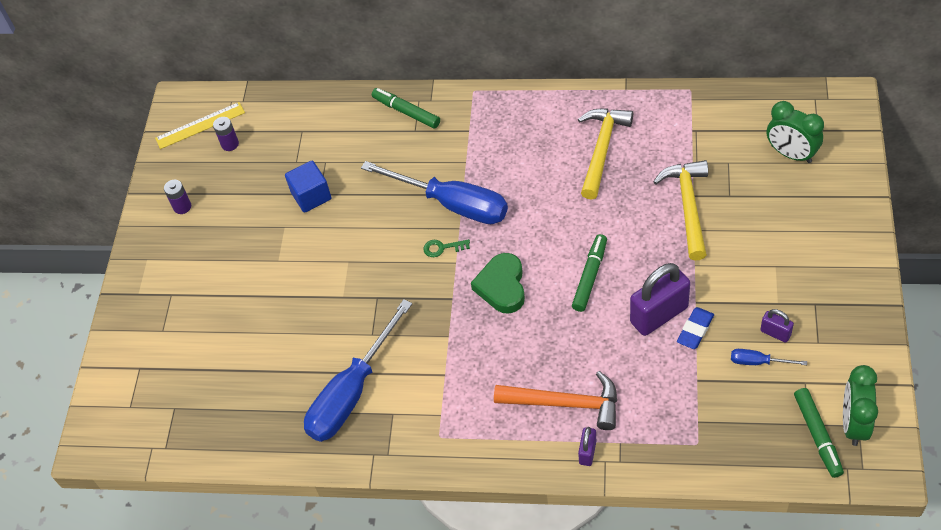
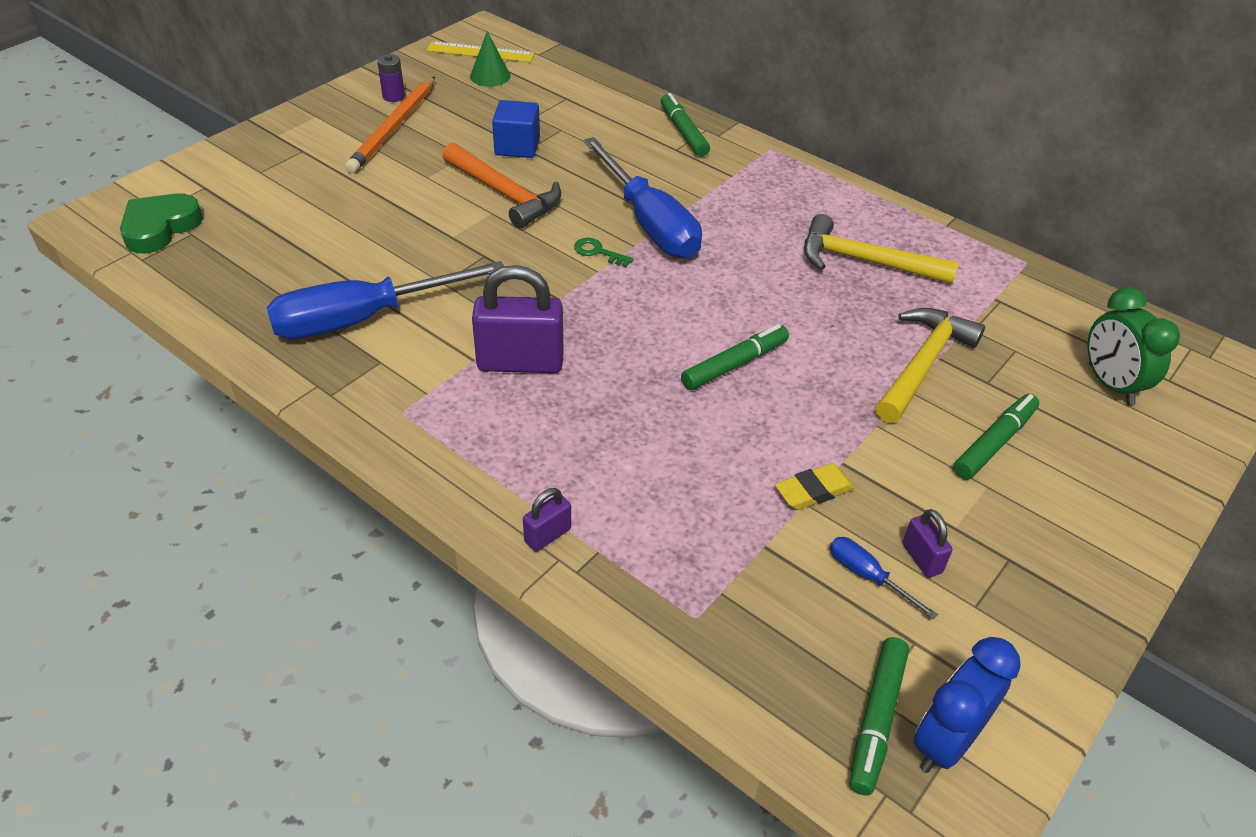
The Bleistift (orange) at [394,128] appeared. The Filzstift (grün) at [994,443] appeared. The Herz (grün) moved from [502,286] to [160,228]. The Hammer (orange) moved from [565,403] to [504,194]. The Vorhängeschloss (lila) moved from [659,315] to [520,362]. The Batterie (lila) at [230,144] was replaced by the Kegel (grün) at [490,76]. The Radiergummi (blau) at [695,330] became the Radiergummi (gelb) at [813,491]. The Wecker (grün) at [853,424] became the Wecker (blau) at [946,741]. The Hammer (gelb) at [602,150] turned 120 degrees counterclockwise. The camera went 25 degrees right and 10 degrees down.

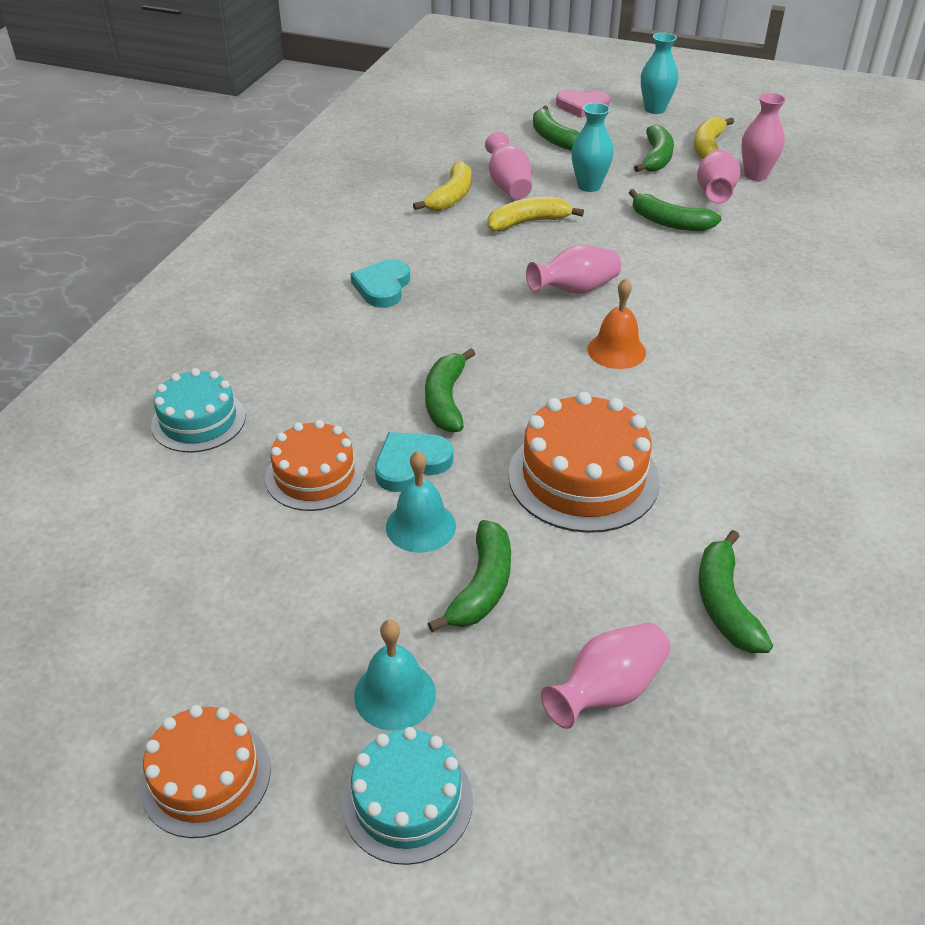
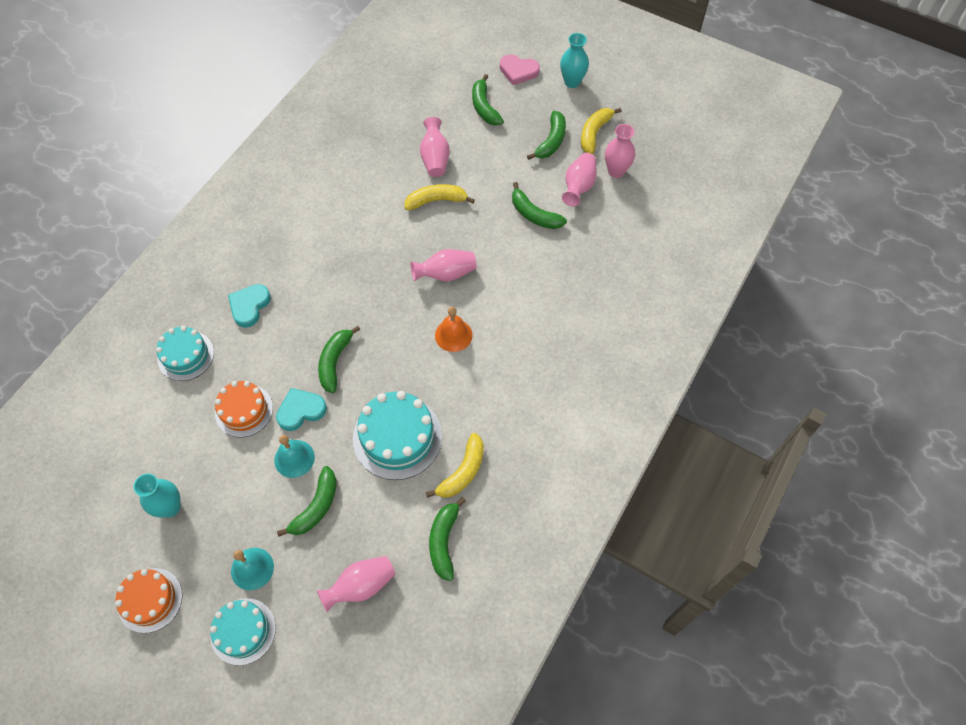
The Herz (türkis) moved from [382,287] to [249,306]. The Banane (gelb) moved from [451,197] to [462,472]. The Vase (türkis) moved from [589,186] to [170,507]. The Kuchen (orange) at [583,477] became the Kuchen (türkis) at [397,437]. The camera went 10 degrees right and 20 degrees up.

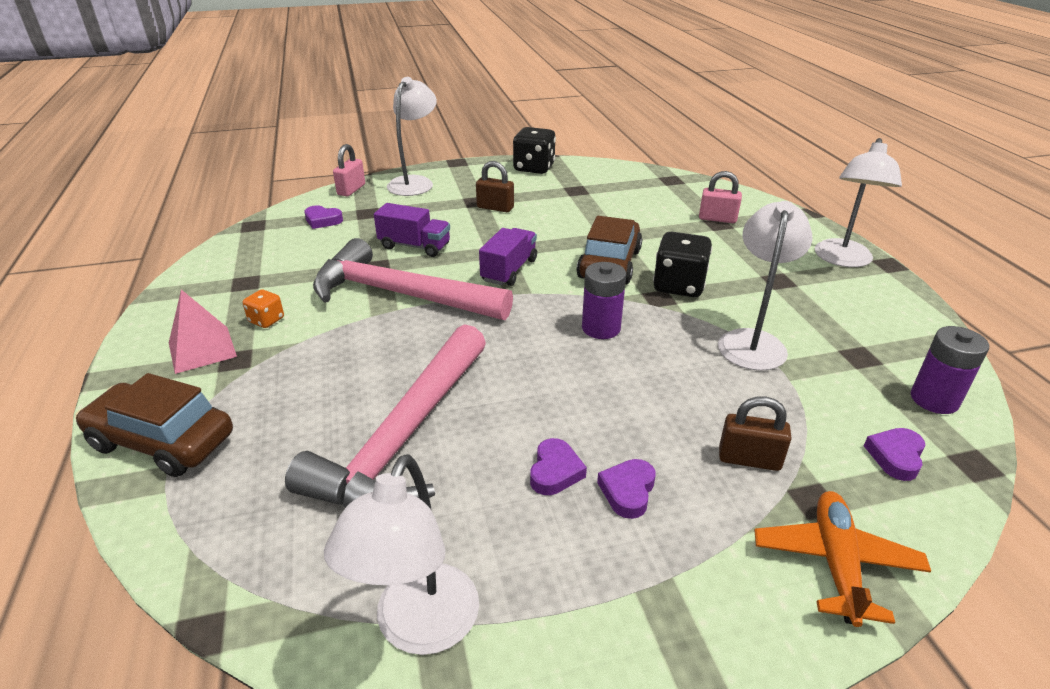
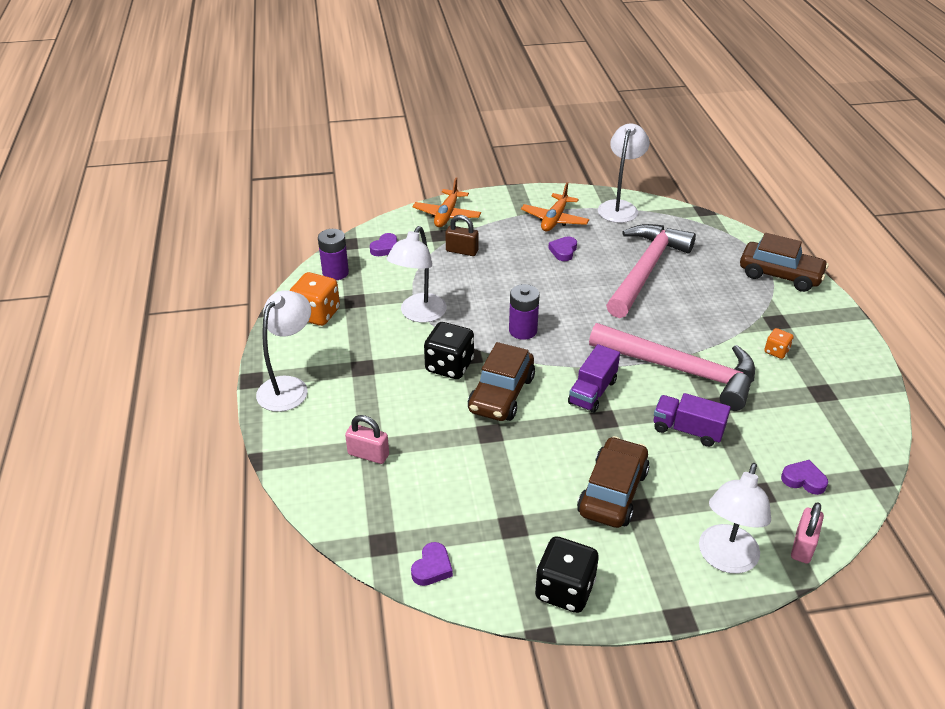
The Pyramide (rosa) at [202,349] disappeared. The Spielwürfel (orange) at [317,314] appeared. The Flugzeug (orange) at [554,219] appeared. The Herz (lila) moved from [628,491] to [432,568]. The Vorhängeschloss (braun) at [495,208] was replaced by the Auto (braun) at [613,492]. The camera went 175 degrees left and 5 degrees up.

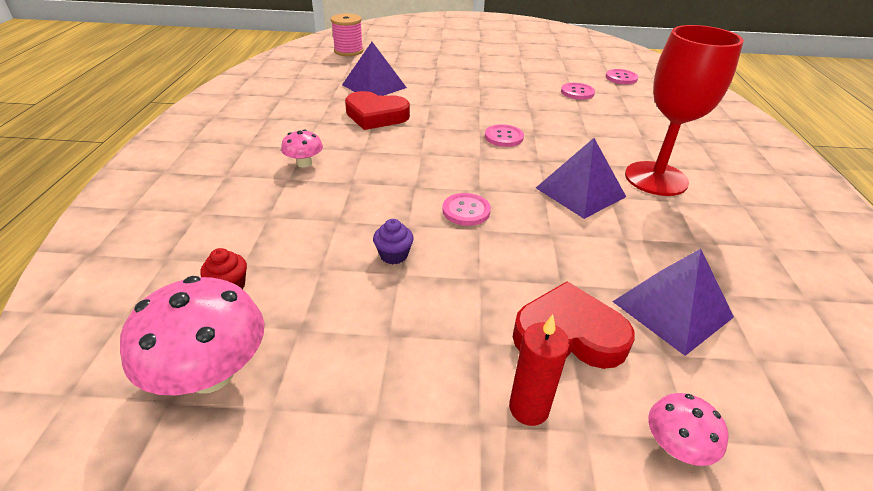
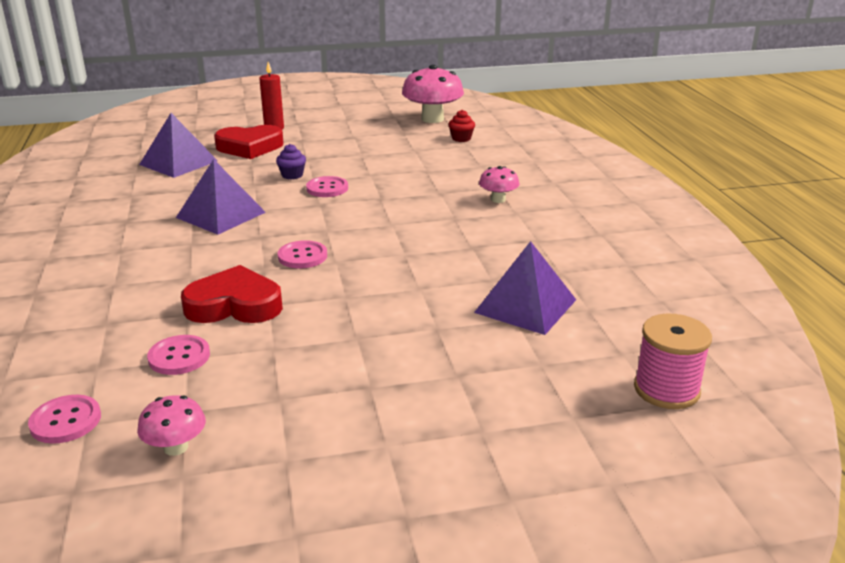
The Kelch (rot) at [656,178] disappeared. The Herz (rot) moved from [376,116] to [234,305]. The Muffin (lila) moved from [394,255] to [292,175]. The Pilz (rosa) moved from [676,446] to [176,447]. The camera went 165 degrees right and 10 degrees down.

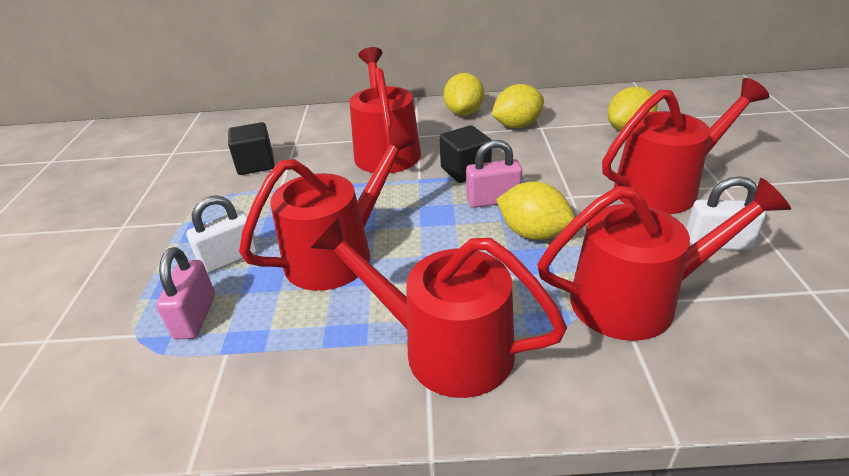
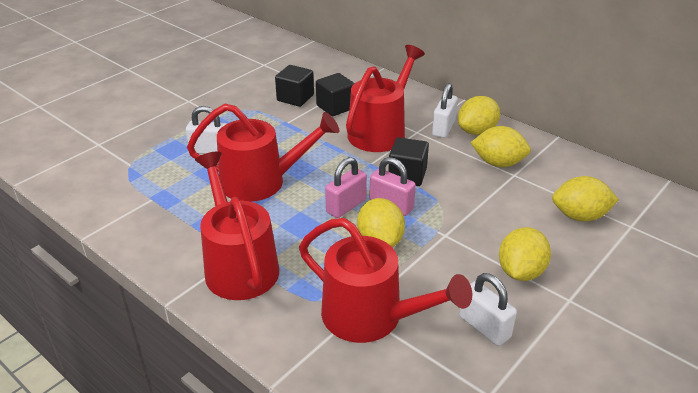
The Kubus (schwarz) at [335,107] appeared. The Vorhängeschloss (weiß) at [443,128] appeared. The Vorhängeschloss (rosa) moved from [195,316] to [346,206]. The Gießkanne (rot) at [664,188] was replaced by the Zitrone (gelb) at [520,272]. The camera went 40 degrees right and 0 degrees up.

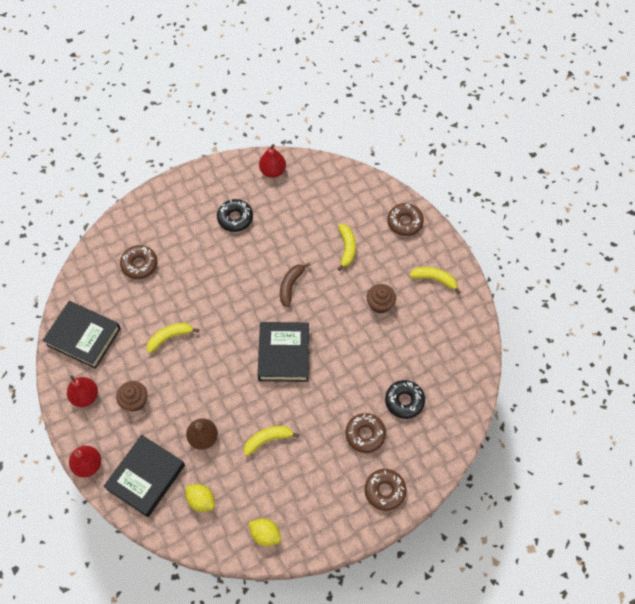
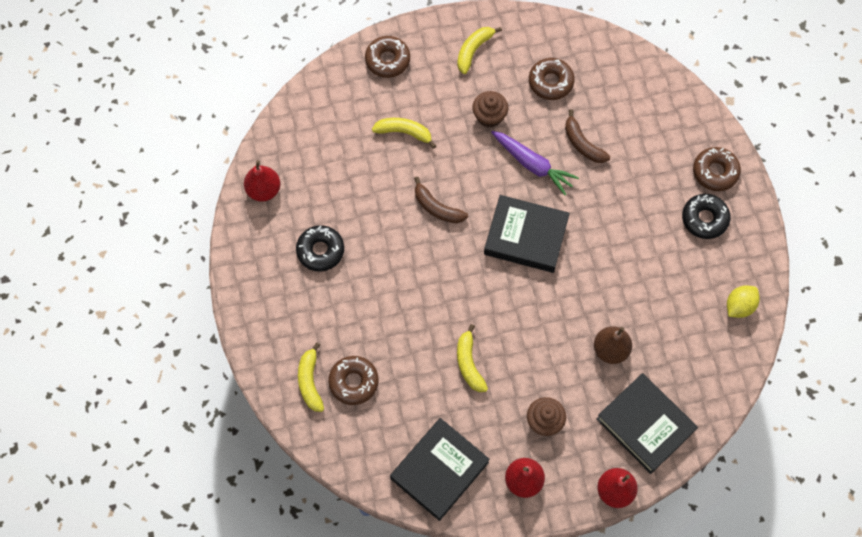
The Zitrone (gelb) at [201,500] disappeared. The Karotte (lila) at [532,164] appeared. The Banane (braun) at [582,144] appeared. The Banane (gelb) moved from [268,440] to [310,382]. The Donut (braun) moved from [365,434] to [550,82]. The Donut (schwarz) moved from [404,401] to [704,219]. The camera went 75 degrees left and 5 degrees up.

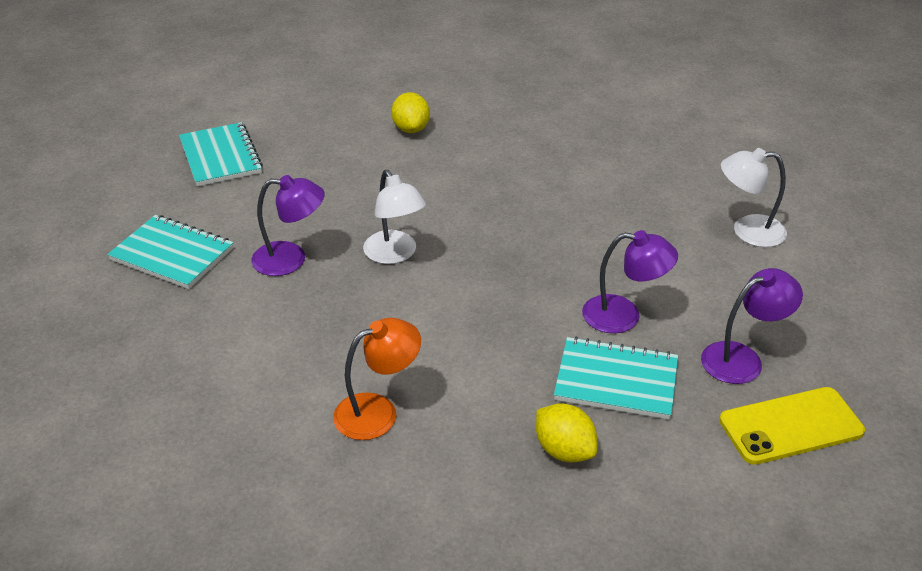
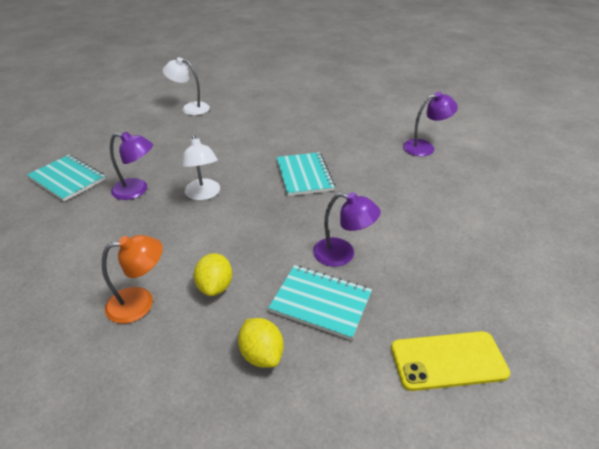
The Notizbuch (türkis) moved from [220,157] to [304,175]. The Zitrone (gelb) moved from [411,129] to [215,286]. The Lampe (lila) moved from [742,359] to [424,147]. The Lampe (weiß) moved from [747,231] to [190,108]. The camera went 10 degrees right and 0 degrees up.

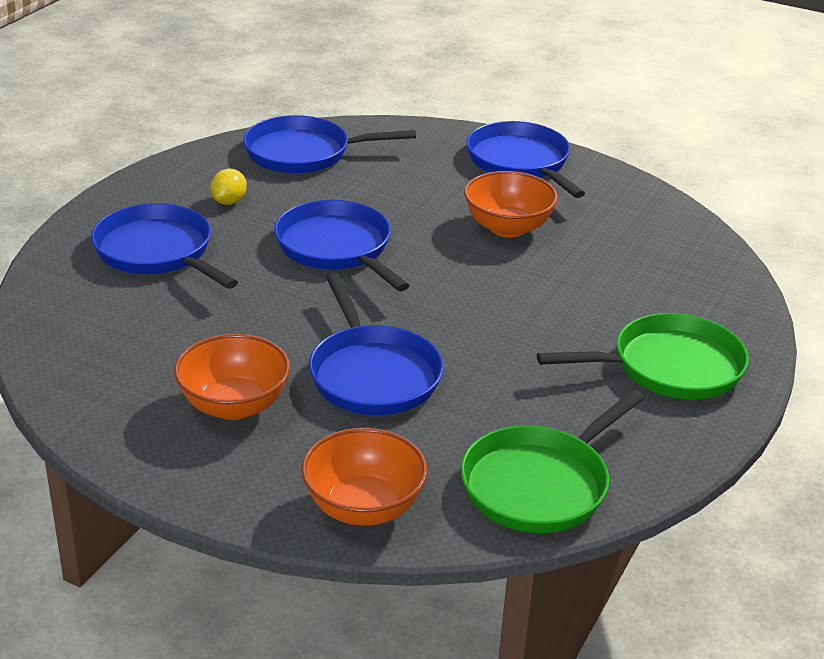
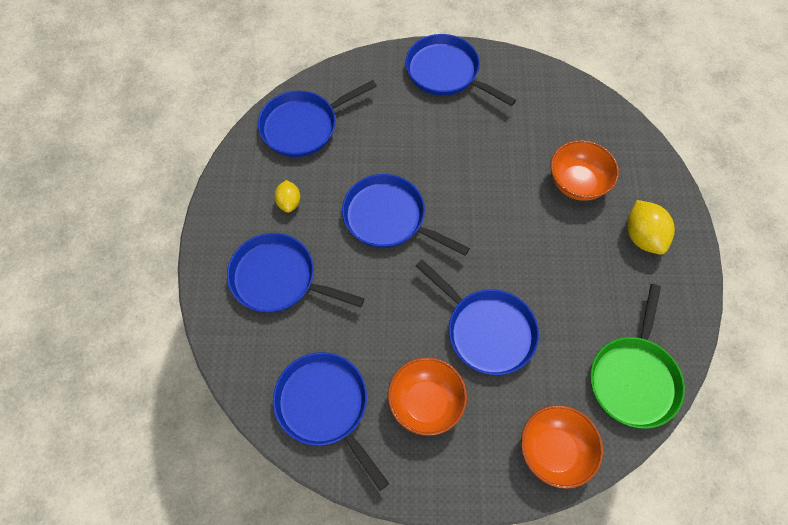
The Pfanne (blau) at [325,406] appeared. The Schüssel (orange) moved from [507,228] to [577,183]. The Pfanne (grün) at [670,367] was replaced by the Zitrone (gelb) at [643,237]. The camera went 25 degrees left and 30 degrees up.

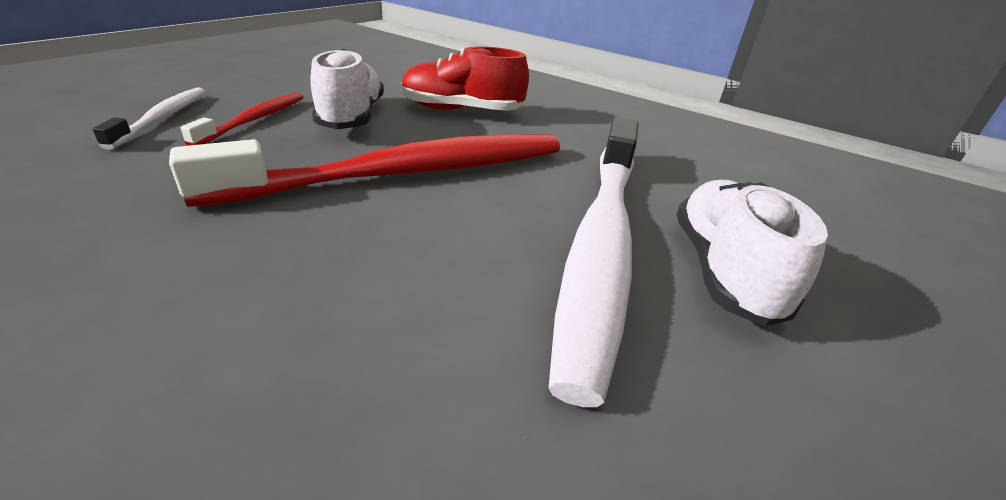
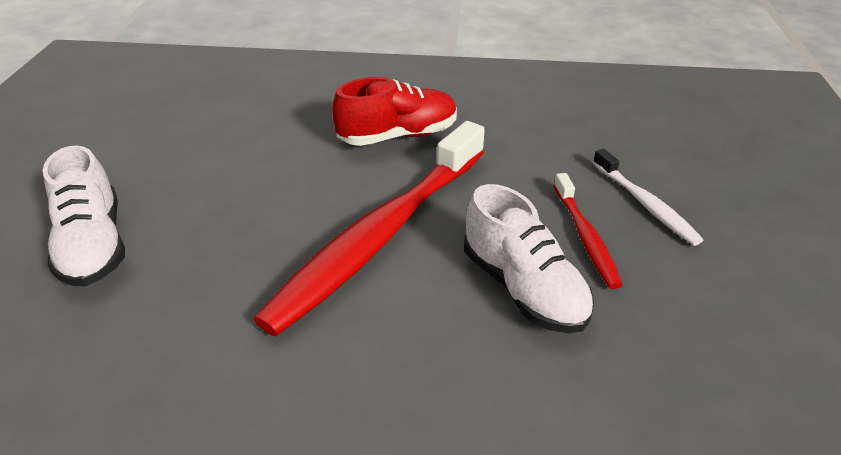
The Zahnbürste (weiß) at [601,245] disappeared. The Schuh (rot) moved from [461,110] to [398,136]. The camera went 155 degrees right and 5 degrees up.

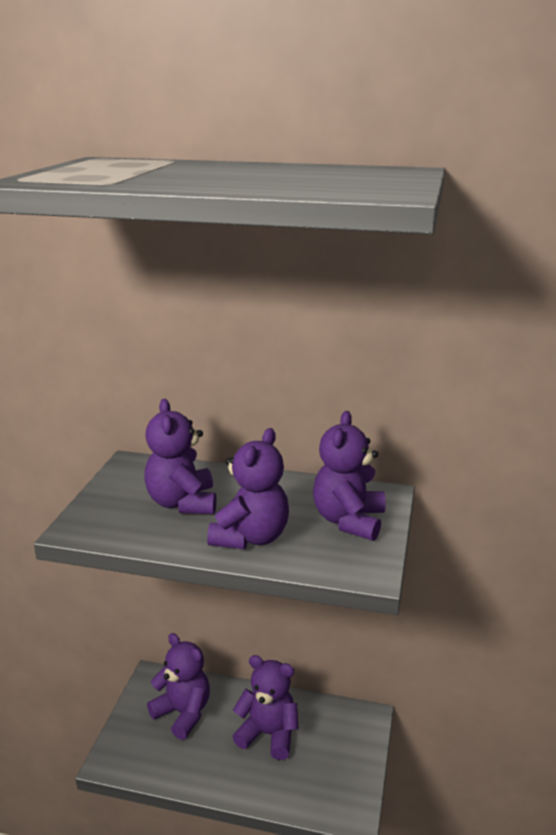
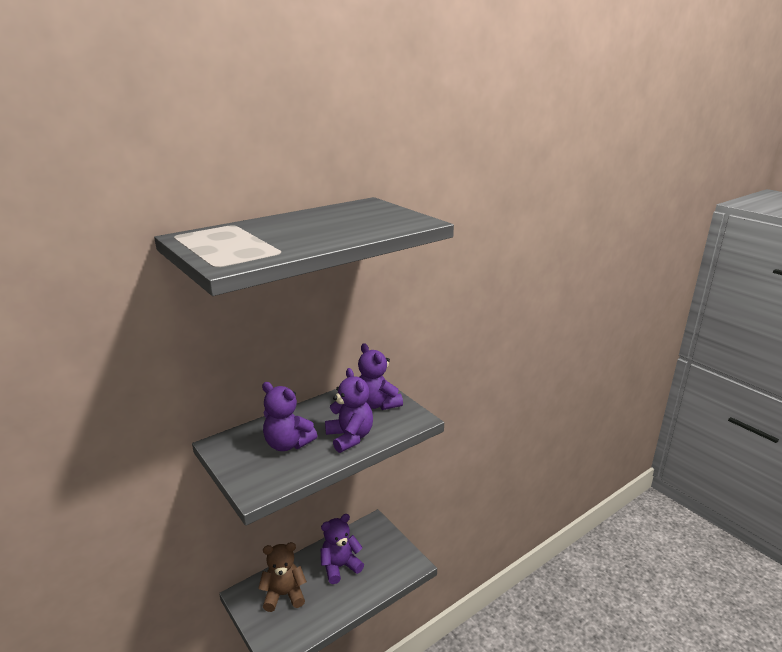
The Teddybär (lila) at [183,713] became the Teddybär (braun) at [284,595]. The camera went 50 degrees left and 0 degrees up.

